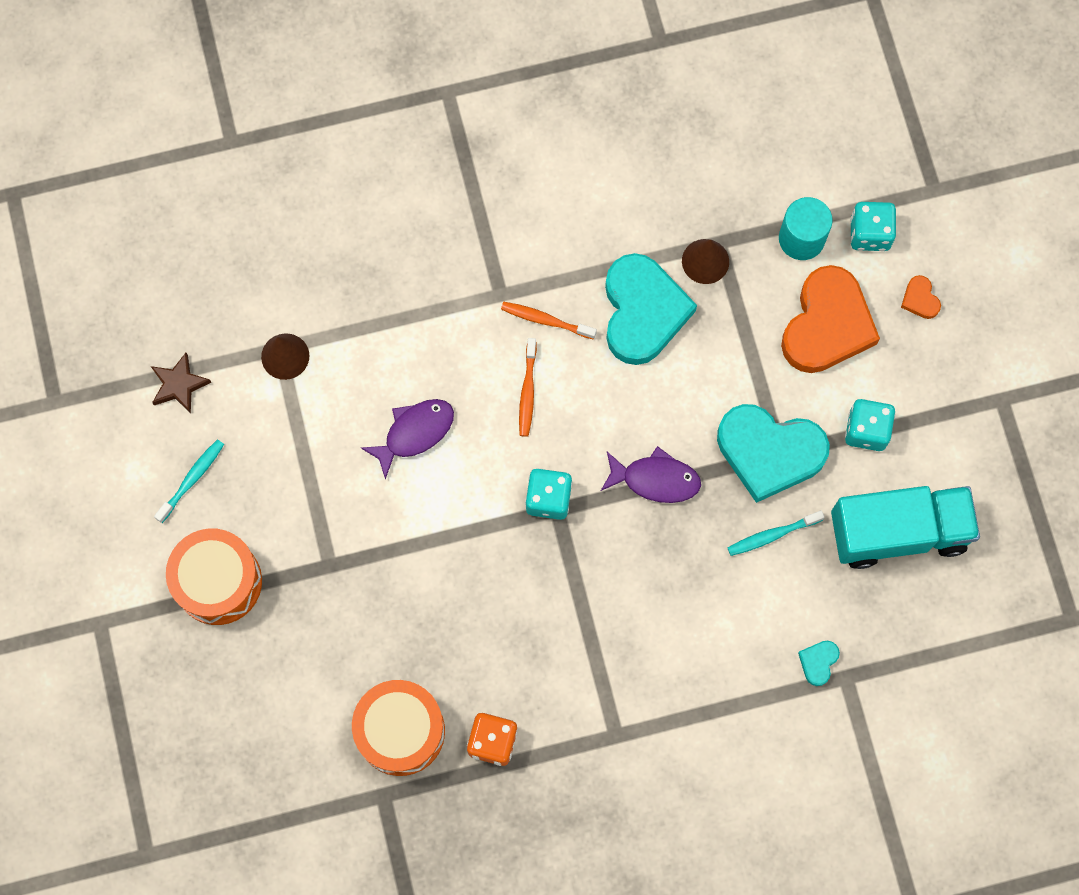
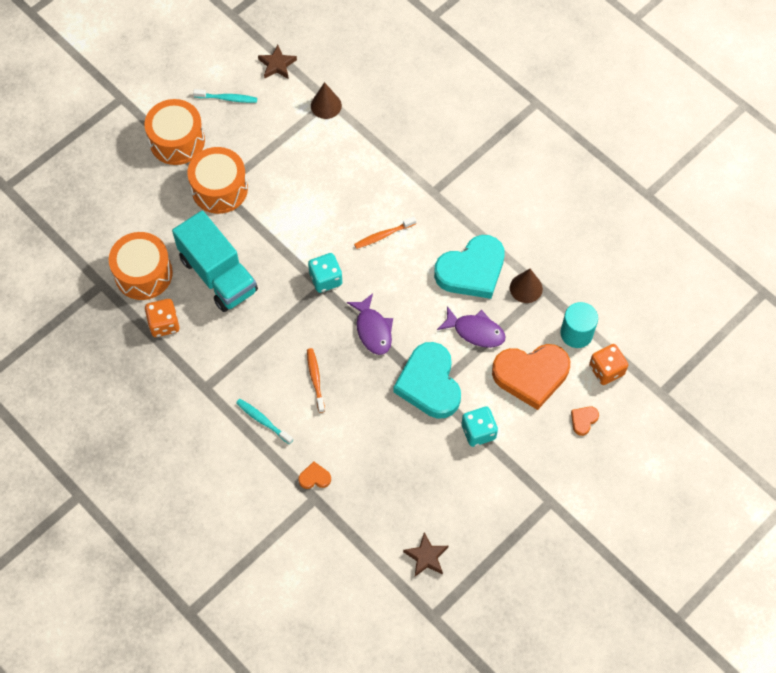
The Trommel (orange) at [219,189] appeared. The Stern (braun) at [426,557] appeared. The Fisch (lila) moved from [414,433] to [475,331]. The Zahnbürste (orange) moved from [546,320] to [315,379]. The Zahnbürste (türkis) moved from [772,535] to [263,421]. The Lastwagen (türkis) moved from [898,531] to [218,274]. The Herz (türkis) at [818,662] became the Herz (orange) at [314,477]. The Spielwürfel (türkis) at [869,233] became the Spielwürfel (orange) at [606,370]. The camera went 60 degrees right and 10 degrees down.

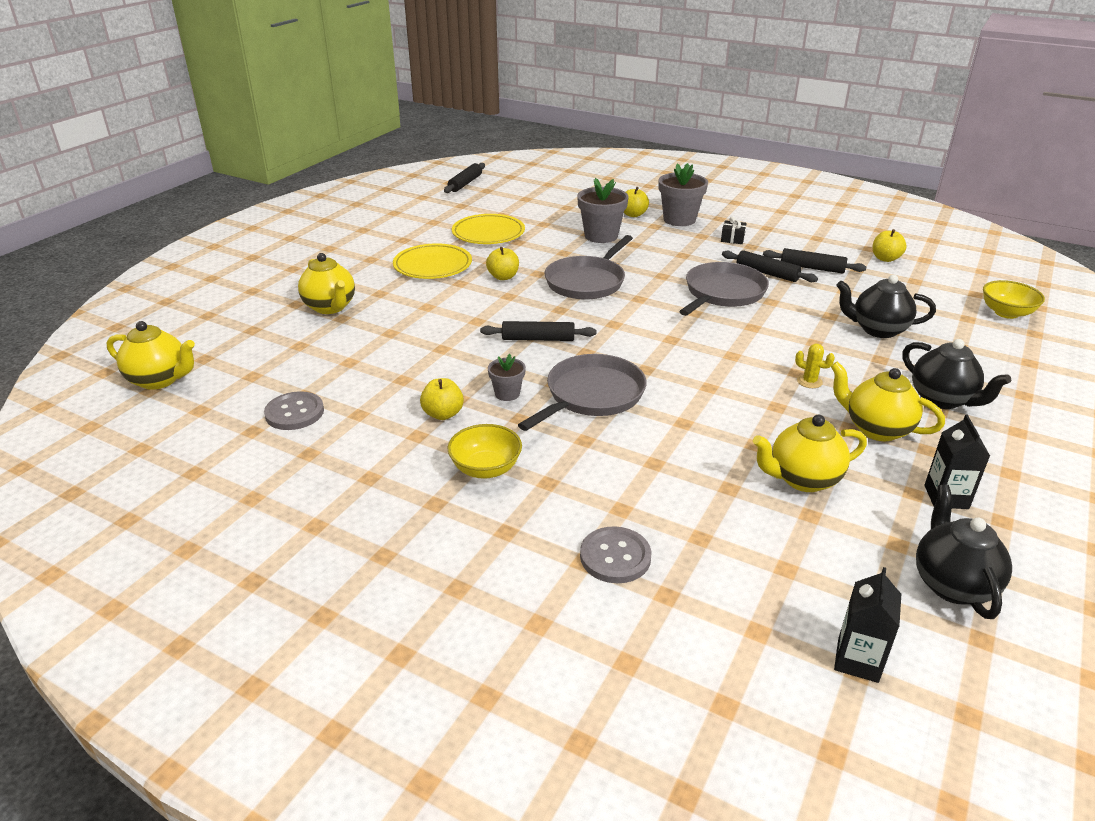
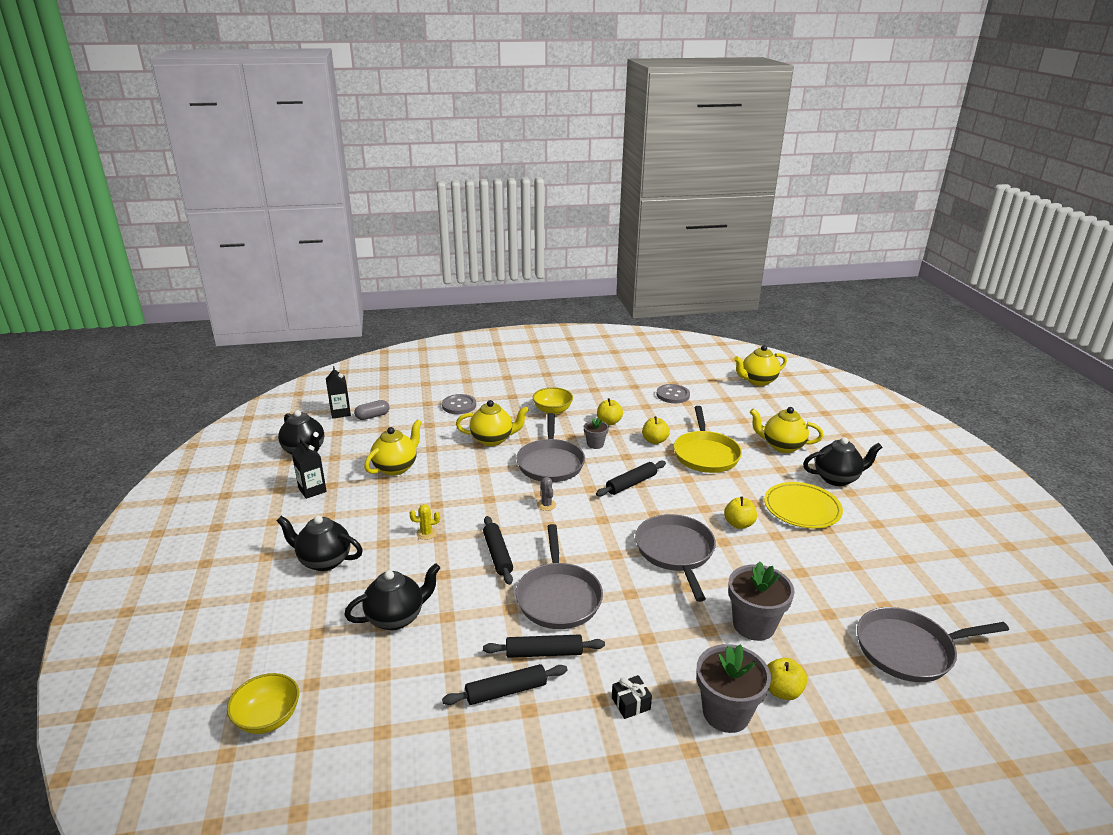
The Teller (gelb) at [488,233] disappeared. The Kapsel (grau) at [372,416] appeared. The Kaktus (grau) at [546,505] appeared. The Pfanne (gelb) at [705,454] appeared. The Teekanne (schwarz) at [837,478] appeared. The Pfanne (grau) at [908,650] appeared. The Nudelholz (schwarz) moved from [465,183] to [497,555]. The Teekanne (gelb) moved from [876,429] to [493,439]. The Apfel (gelb) moved from [885,258] to [654,441]. The camera went 140 degrees right and 5 degrees down.

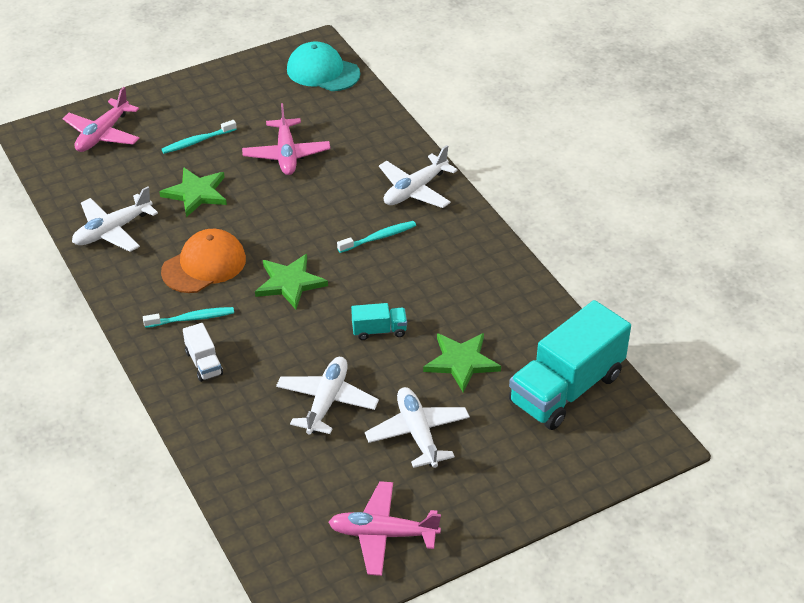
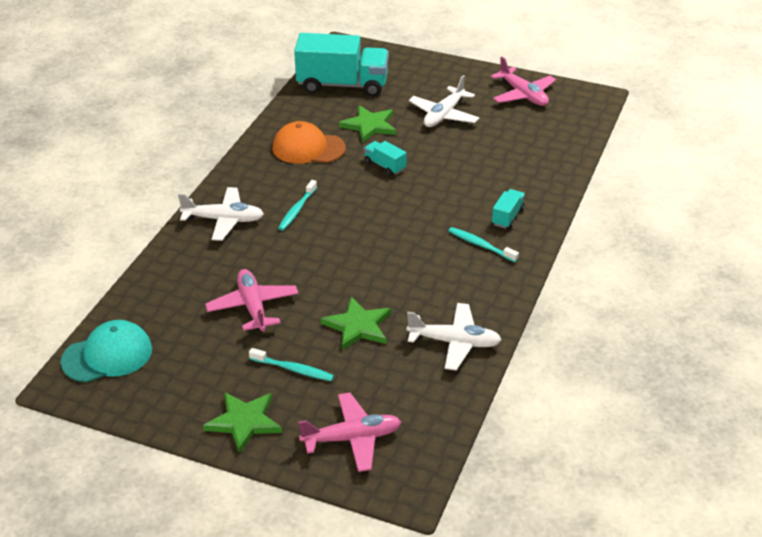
The Flugzeug (weiß) at [327,401] disappeared. The Kappe (orange) moved from [204,265] to [308,148]. The Stern (grün) moved from [289,283] to [244,422]. The Lastwagen (weiß) at [204,363] became the Lastwagen (türkis) at [507,217]. The Flugzeug (rosa) at [286,154] turned 60 degrees counterclockwise. The Kappe (türkis) at [323,71] turned 105 degrees counterclockwise. The Zahnbürste (türkis) at [379,237] turned 90 degrees counterclockwise. The camera went 130 degrees left and 5 degrees down.

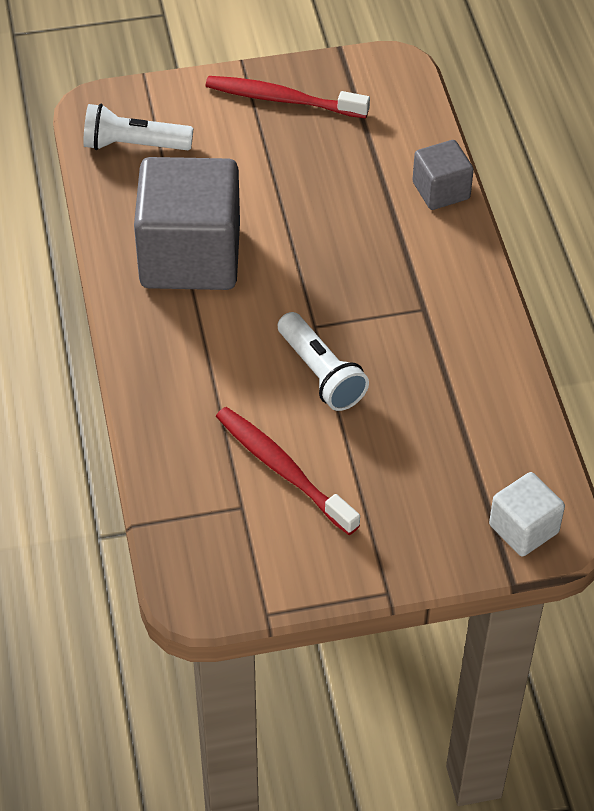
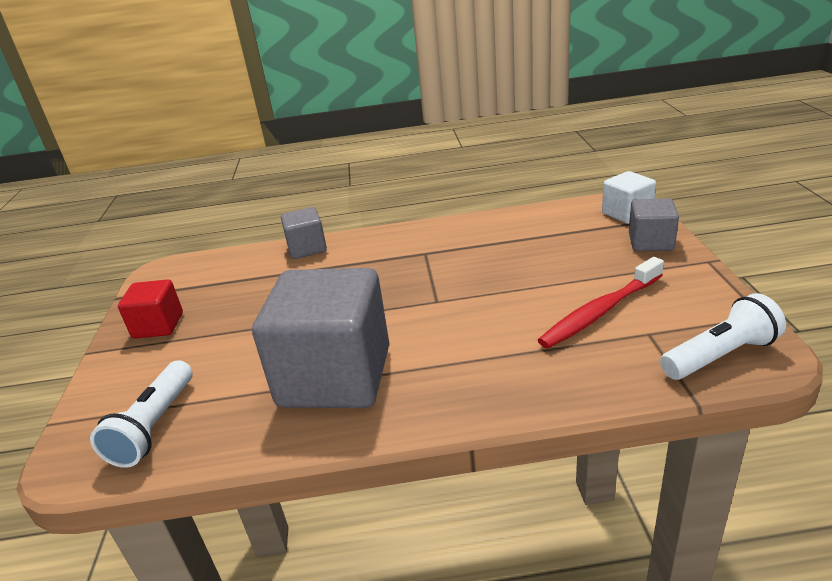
The Kubus (grau) at [650,242] appeared. The Taschenlampe (weiß) moved from [321,374] to [720,355]. The Zahnbürste (rot) at [282,99] was replaced by the Kubus (rot) at [158,325]. The camera went 80 degrees left and 20 degrees down.

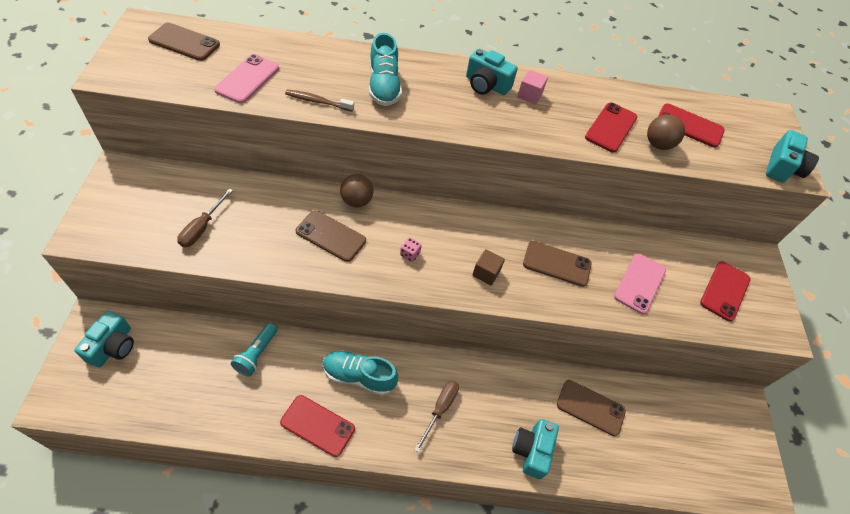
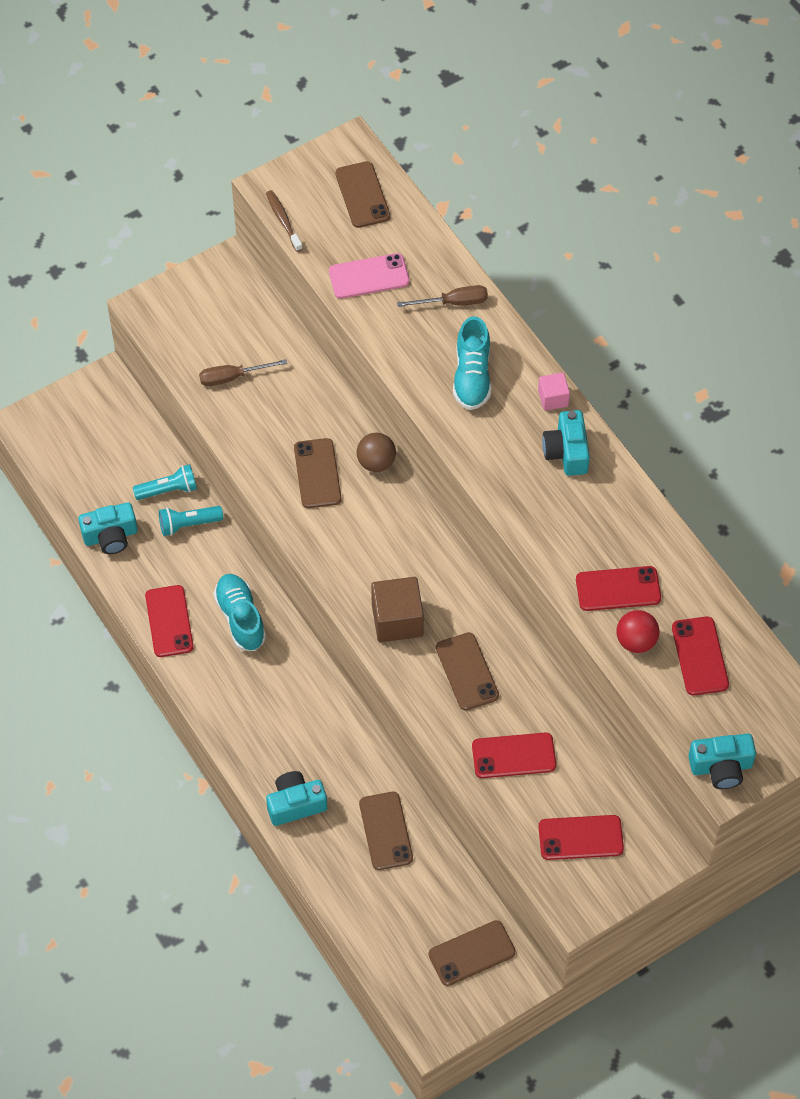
The Spielwürfel (rosa) at [410,254] disappeared. The Taschenlampe (türkis) at [168,490] appeared. The Handy (braun) at [472,953] appeared. The Kamera (türkis) moved from [113,346] to [110,536]. The Zahnbürste (braun) moved from [317,101] to [283,220]. The Schraubenzieher (braun) moved from [440,409] to [453,302]. The Kubus (rosa) moved from [529,95] to [553,398]. The Handy (rosa) at [640,283] became the Handy (rot) at [514,756]. The Ball (braun) at [658,144] became the Ball (rot) at [636,641]. The Schuh (türkis) at [384,86] turned 45 degrees counterclockwise. The Kubus (braun) at [486,273] changed to 1.78 times the size. The camera went 60 degrees right and 5 degrees up.

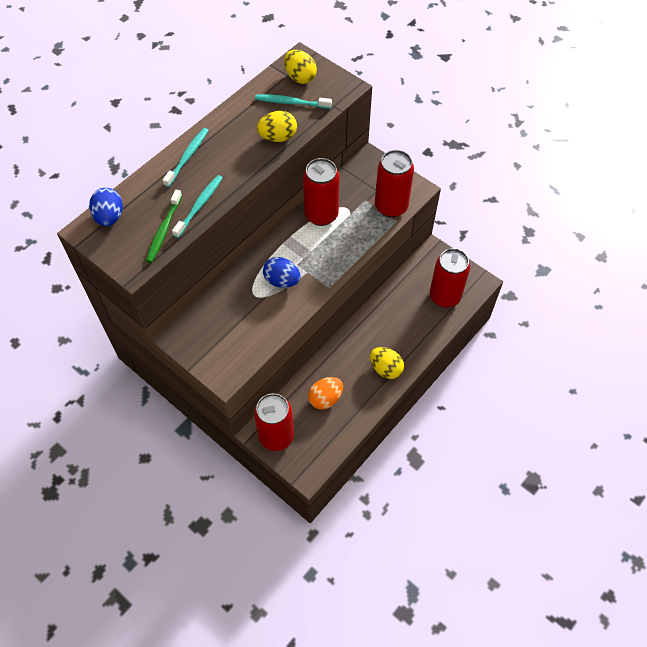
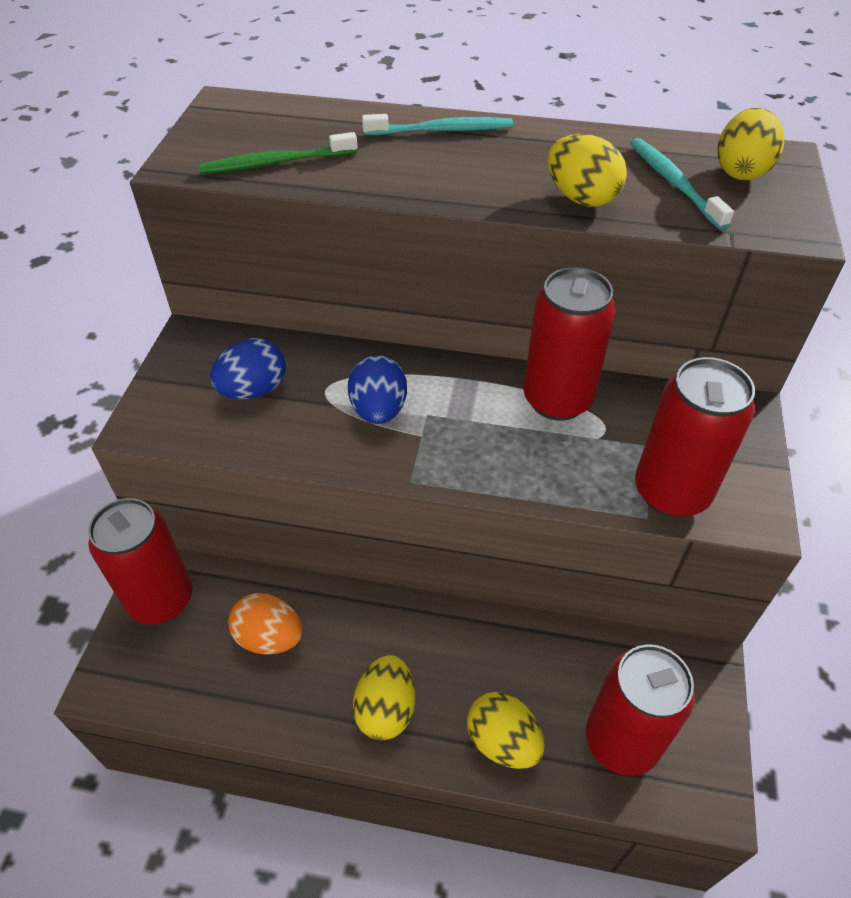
The Zahnbürste (türkis) at [199,205] disappeared. The Ei (gelb) at [502,741] appeared. The Ei (blau) moved from [110,217] to [253,390]. The camera went 60 degrees right and 10 degrees down.

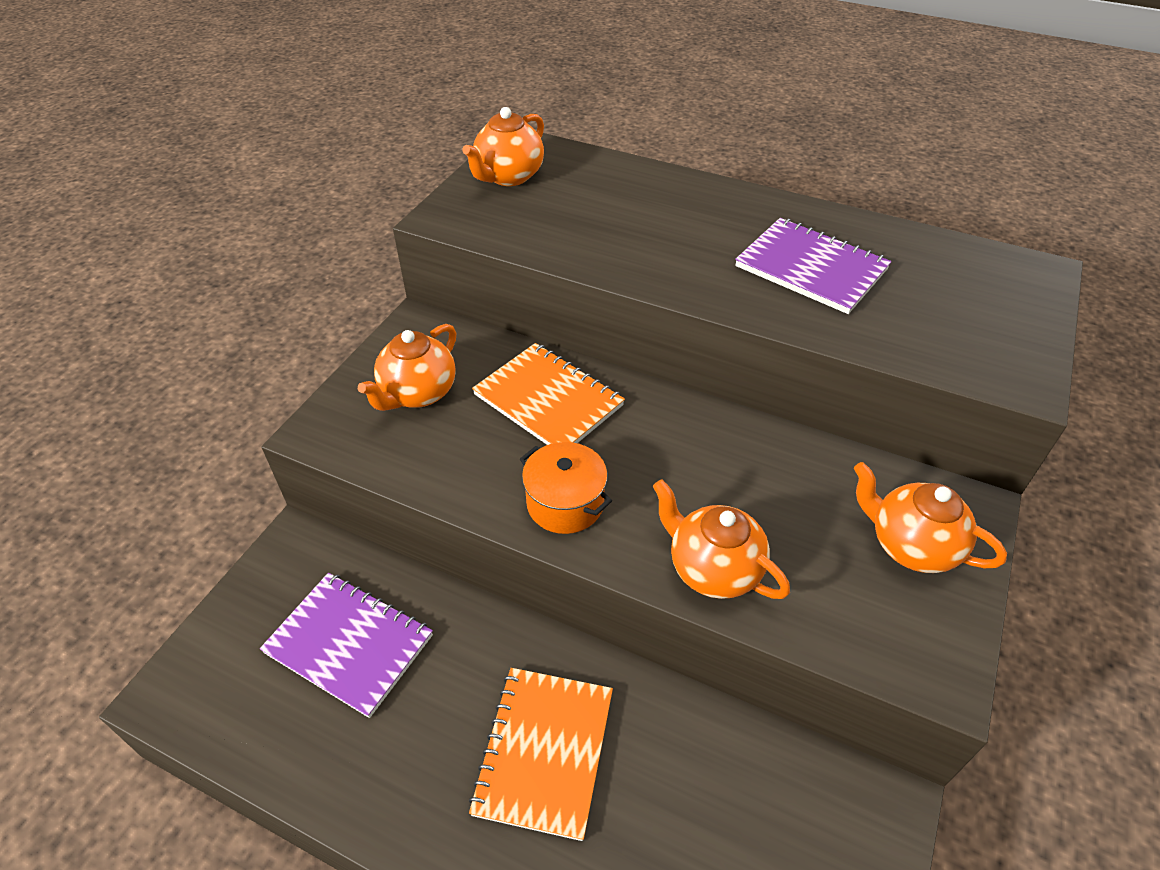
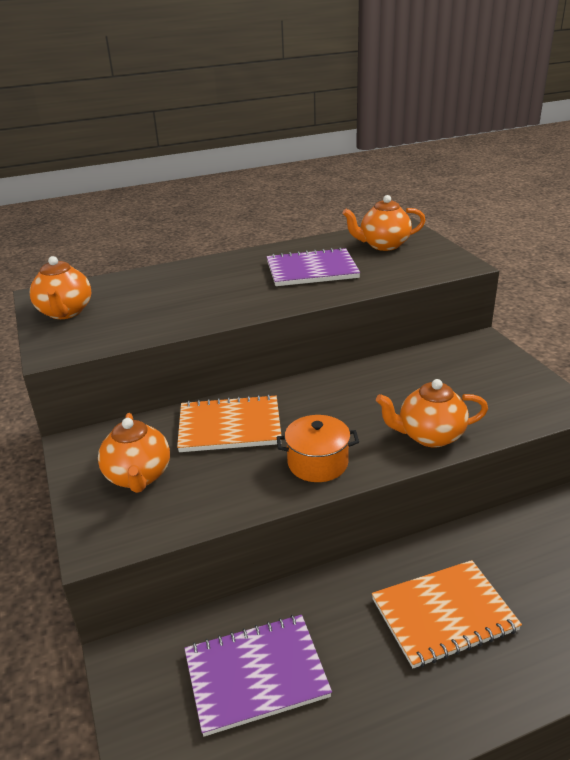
The Teekanne (orange) moved from [911,545] to [383,245]. The Notizbuch (orange) at [544,752] turned 75 degrees counterclockwise. The camera went 45 degrees left and 15 degrees down.

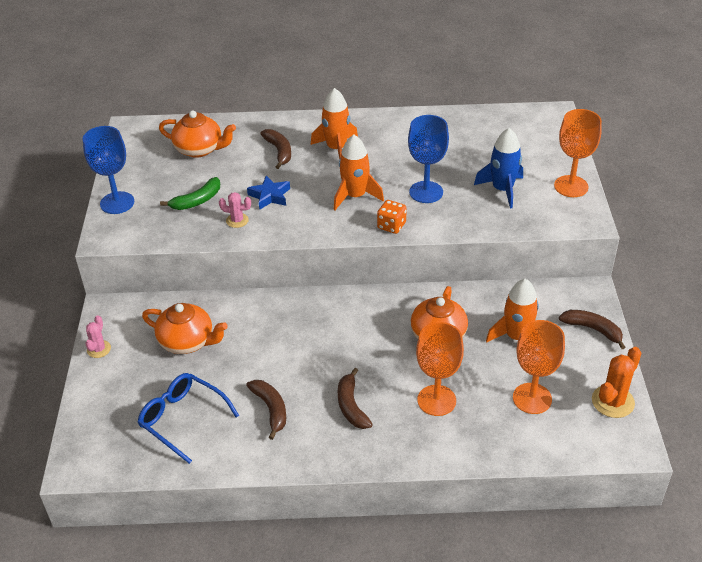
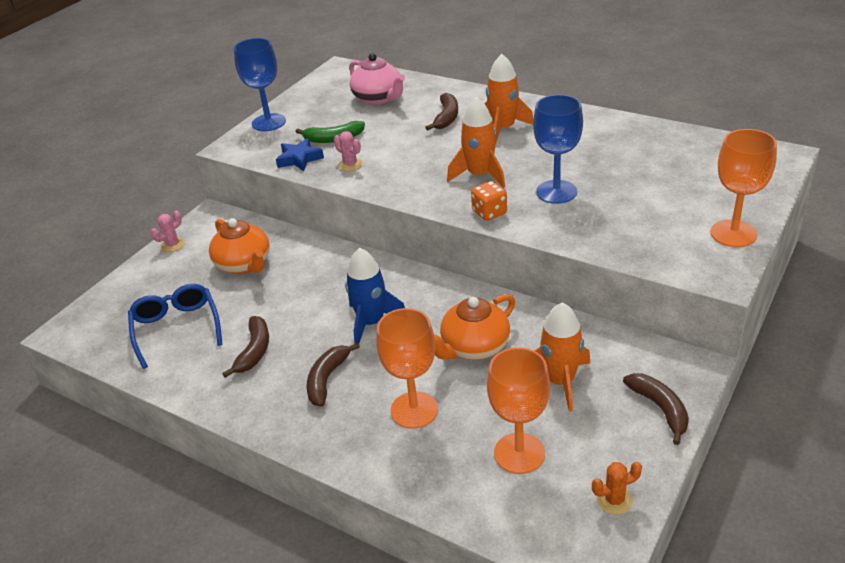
The Stern (blau) moved from [270,196] to [299,159]. The Rakete (blau) moved from [502,190] to [371,322]. The Teekanne (orange) at [200,149] became the Teekanne (rosa) at [378,98]. The Kaktus (orange) at [613,401] changed to 0.60 times the size. The camera went 35 degrees right and 5 degrees down.

